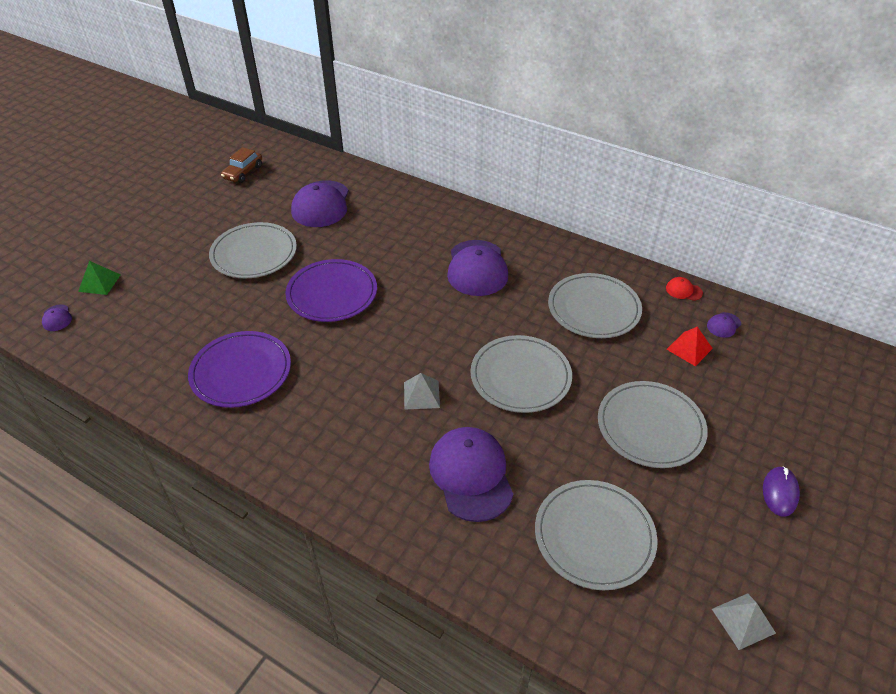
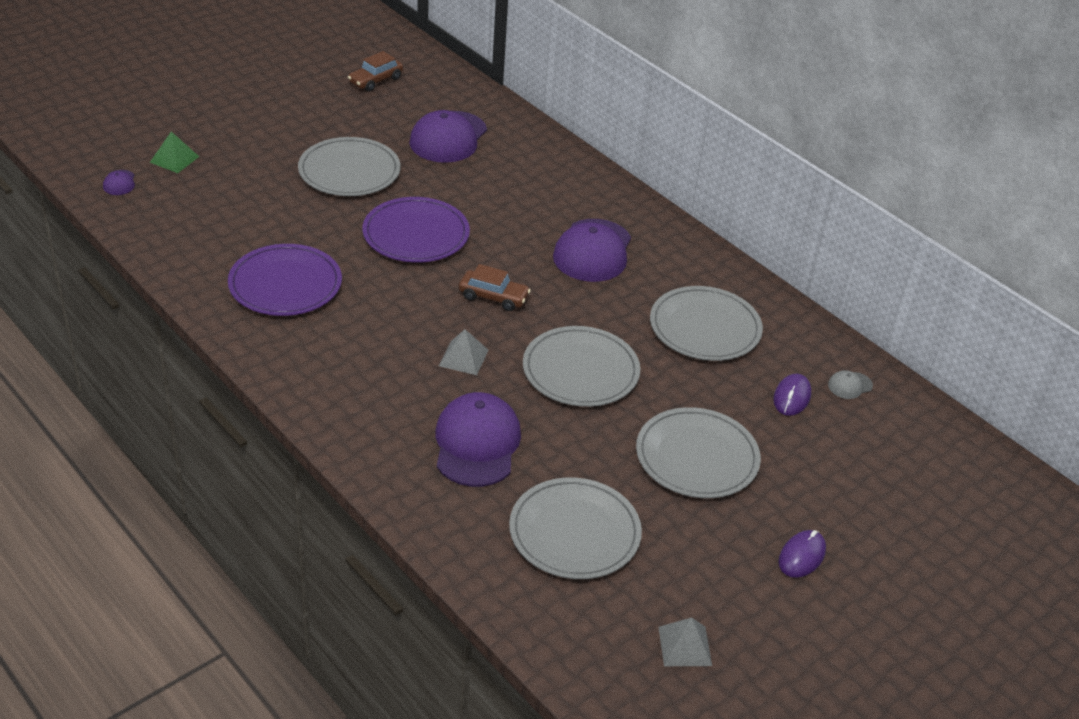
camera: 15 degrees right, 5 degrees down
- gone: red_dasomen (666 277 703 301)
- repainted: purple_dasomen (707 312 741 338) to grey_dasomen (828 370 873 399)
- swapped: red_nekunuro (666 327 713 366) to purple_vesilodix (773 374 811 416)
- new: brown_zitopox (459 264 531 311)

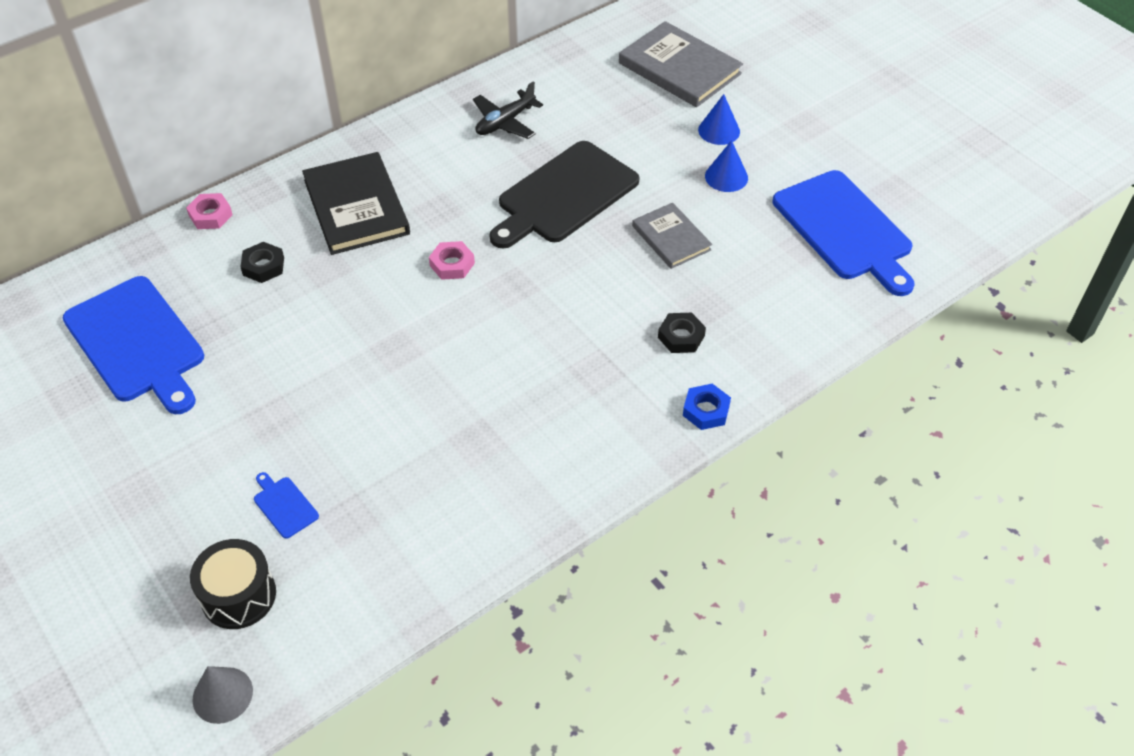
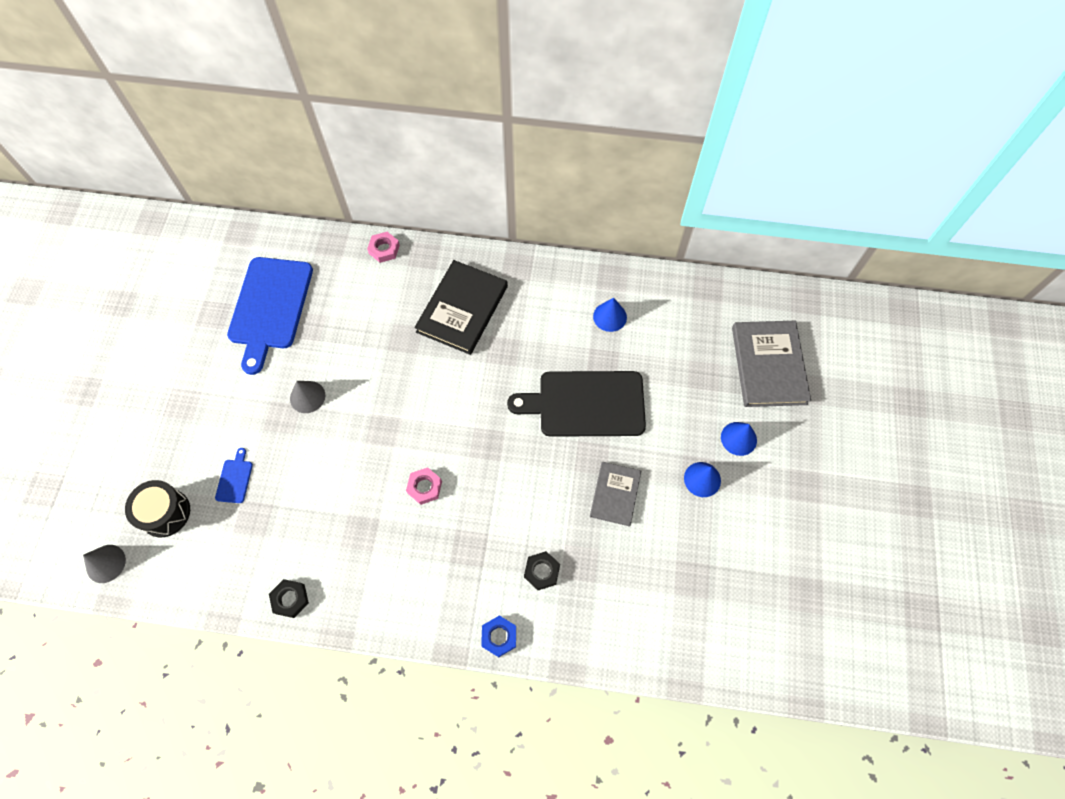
camera: 45 degrees right, 15 degrees up
- swapped: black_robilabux (473 81 543 139) to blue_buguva (593 298 627 332)
- gone: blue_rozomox (773 170 915 296)
- shifted: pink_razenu (429 241 475 280) to (406 467 442 505)
- shifted: black_razenu (240 242 284 283) to (269 579 309 618)
- new: grey_buguva (290 381 325 413)

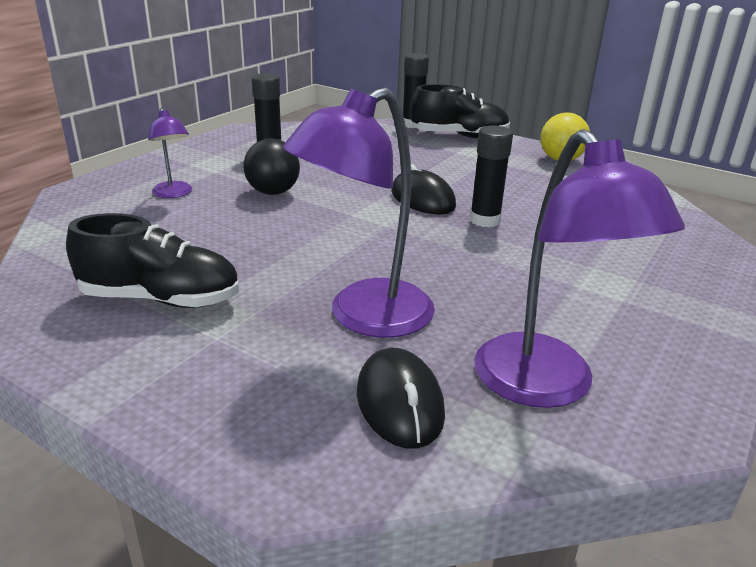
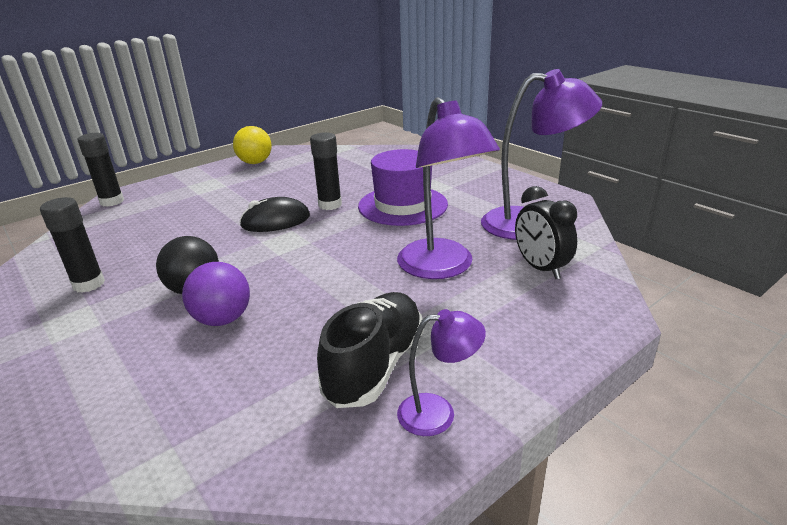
camera: 70 degrees left, 0 degrees up
- gone: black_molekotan (411 84 510 138)
- shifted: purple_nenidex (148 108 192 198) to (397 309 486 436)
- swapped: black_vesilodix (357 348 445 449) to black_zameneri (515 186 577 279)
- new: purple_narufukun (358 149 448 226)
- new: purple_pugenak (182 262 250 326)

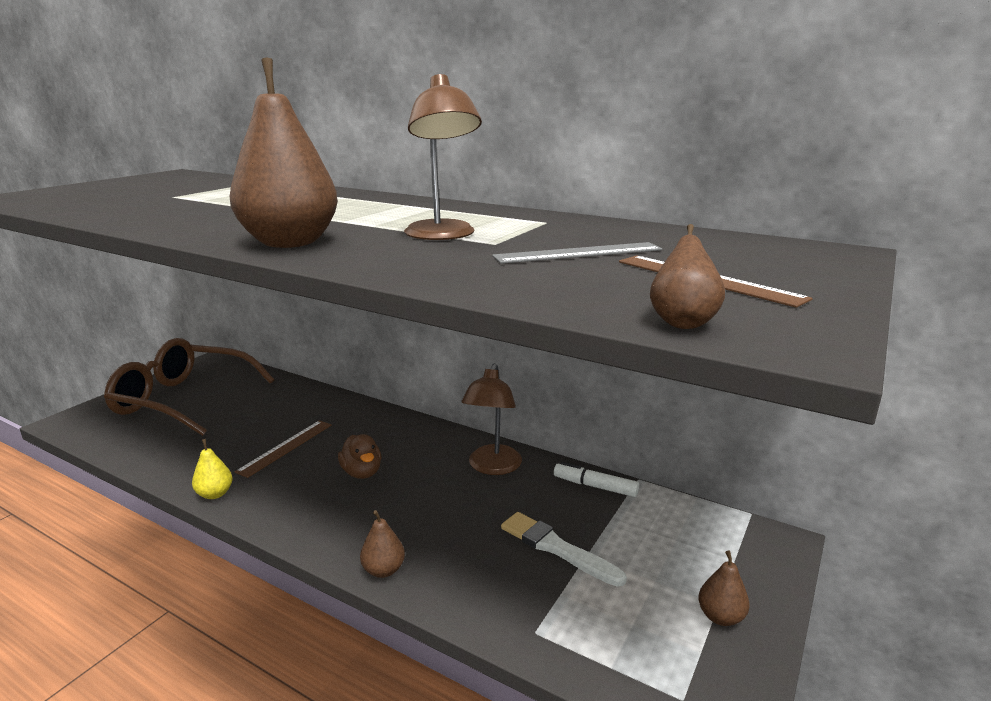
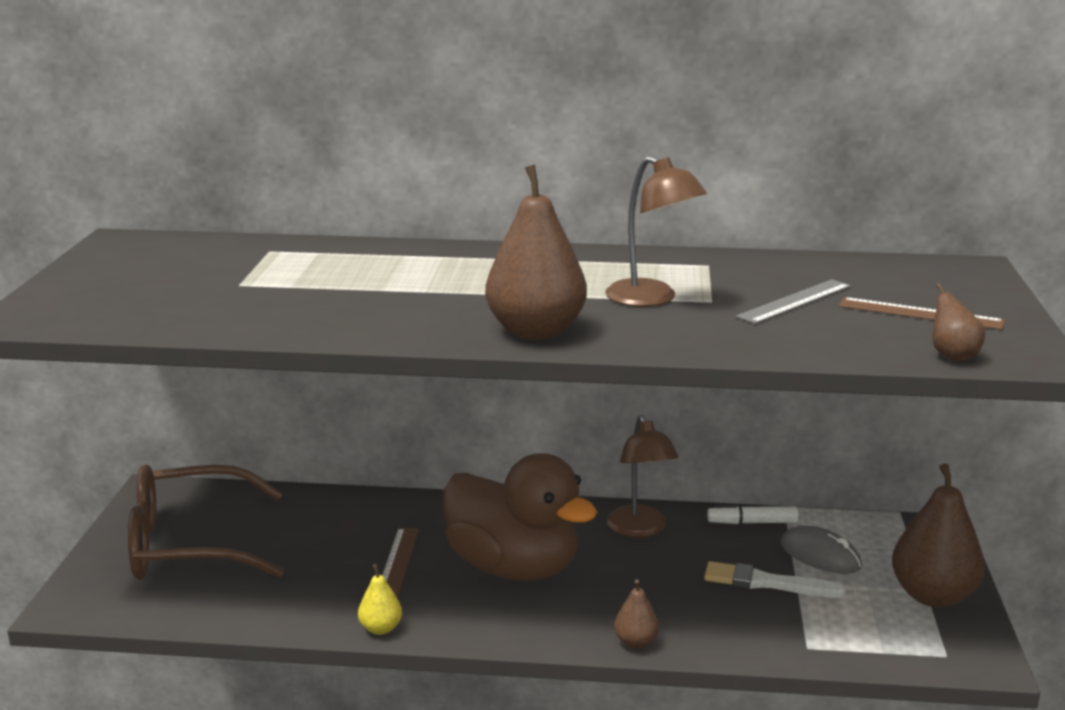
camera: 25 degrees left, 0 degrees up
- scaled: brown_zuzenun (338 434 382 479) = (443 453 597 580) x2.40
- scaled: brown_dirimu (698 551 750 626) = (892 464 985 608) x2.08
- new: grey_vesilodix (781 526 862 574)

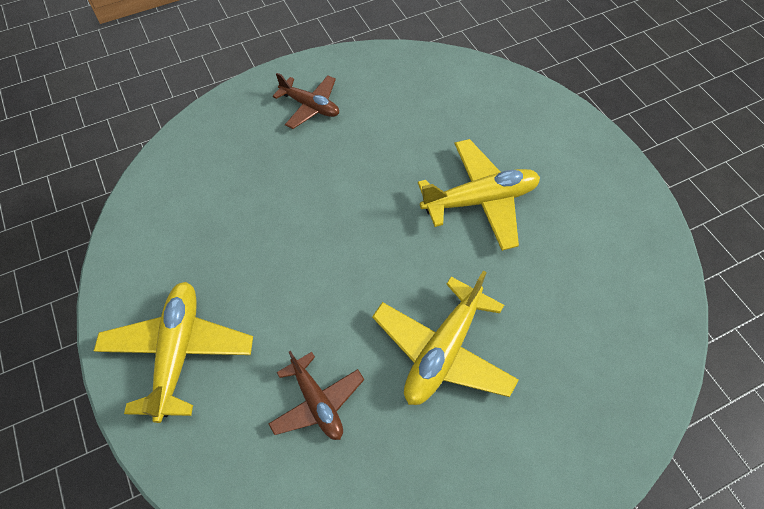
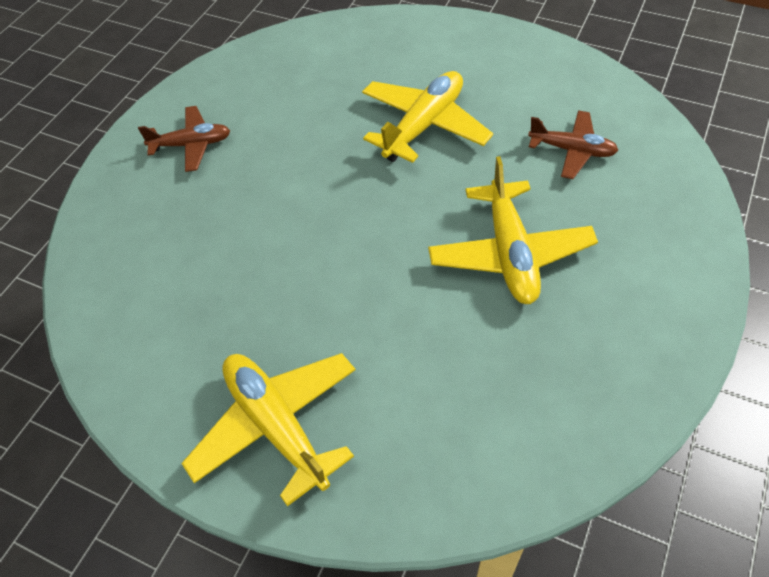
camera: 35 degrees left, 5 degrees down
- shifted: brown_robilabux (268 351 364 440) to (528 110 619 179)

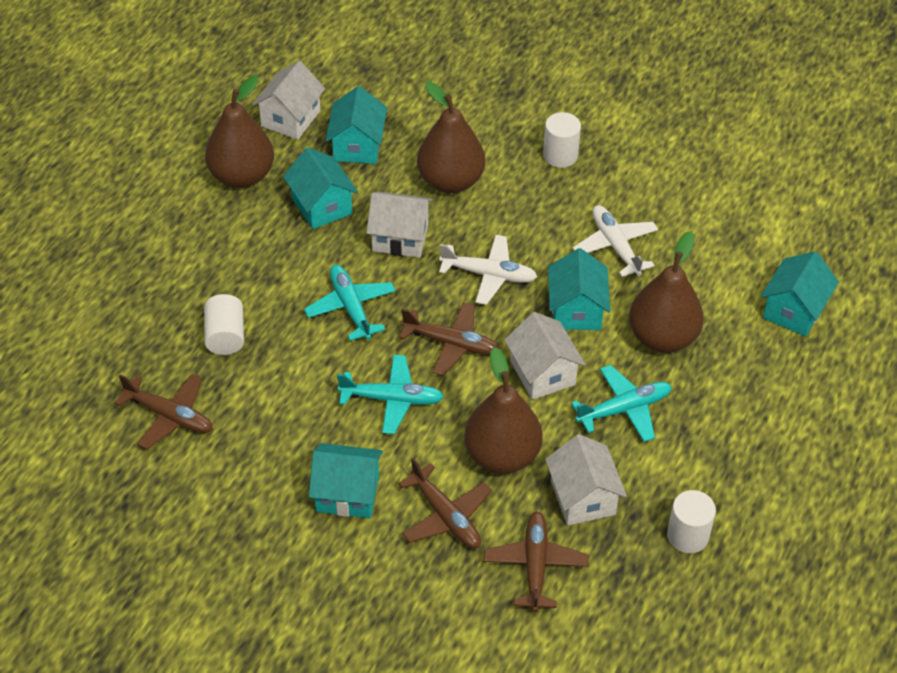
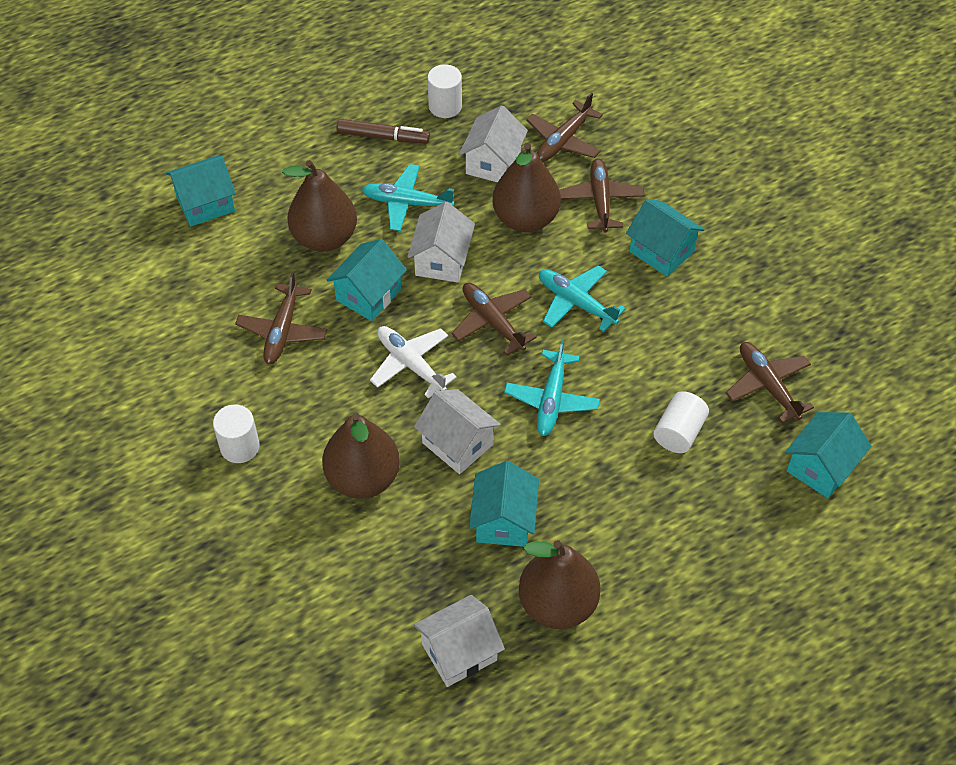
camera: 145 degrees left, 5 degrees up
- shifted: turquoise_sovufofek (326 86 387 164) to (785 412 871 498)
- repainted: white_robilabux (573 205 658 277) to brown_robilabux (235 272 327 364)
- new: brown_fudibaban (336 119 430 144)

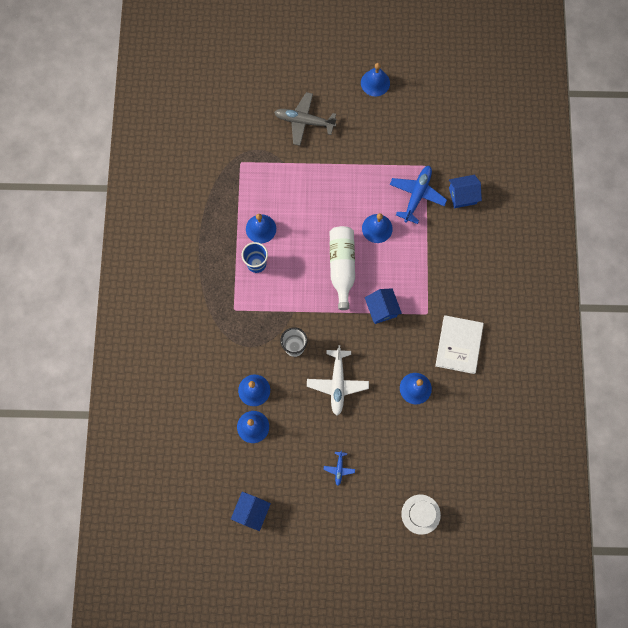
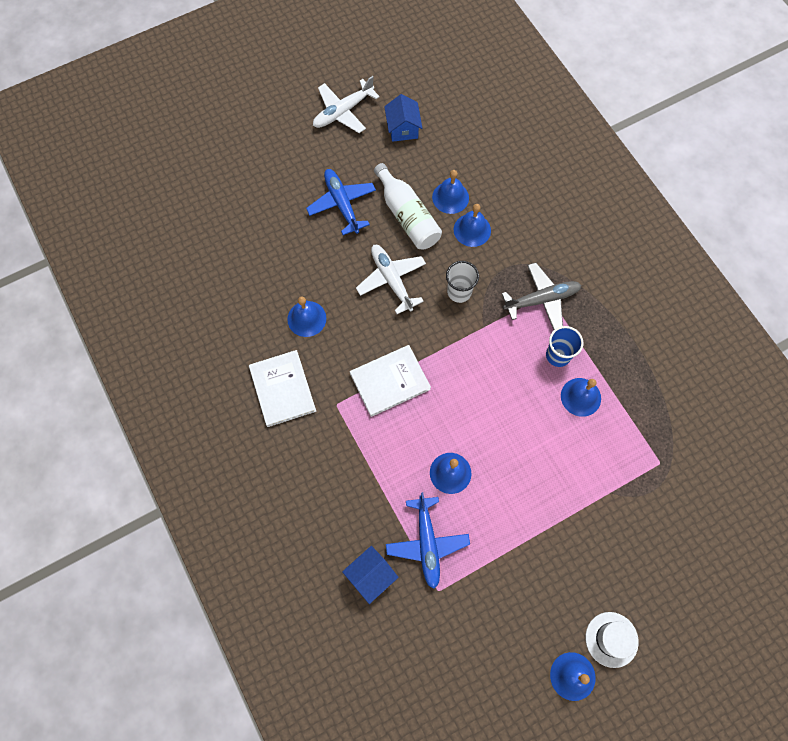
camera: 150 degrees right, 5 degrees down
- shifted: grey_robilabux (274 92 336 146) to (502 263 581 330)
- shifted: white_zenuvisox (330 226 355 310) to (374 163 442 249)
- swapped: blue_sovufofek (365 288 402 324) to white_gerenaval (350 345 431 417)
- scaled: blue_robilabux (324 450 355 486) = (306 169 376 235) x2.02
- shifted: white_narufukun (401 494 441 535) to (586 612 639 668)
- new: white_robilabux (313 76 380 133)

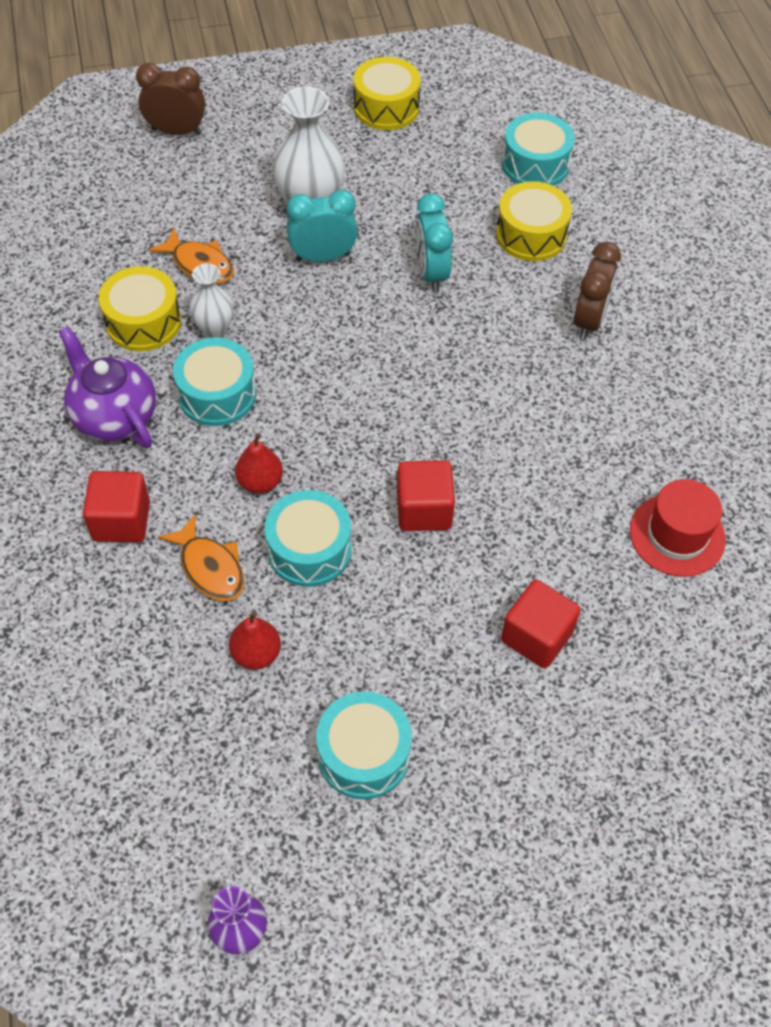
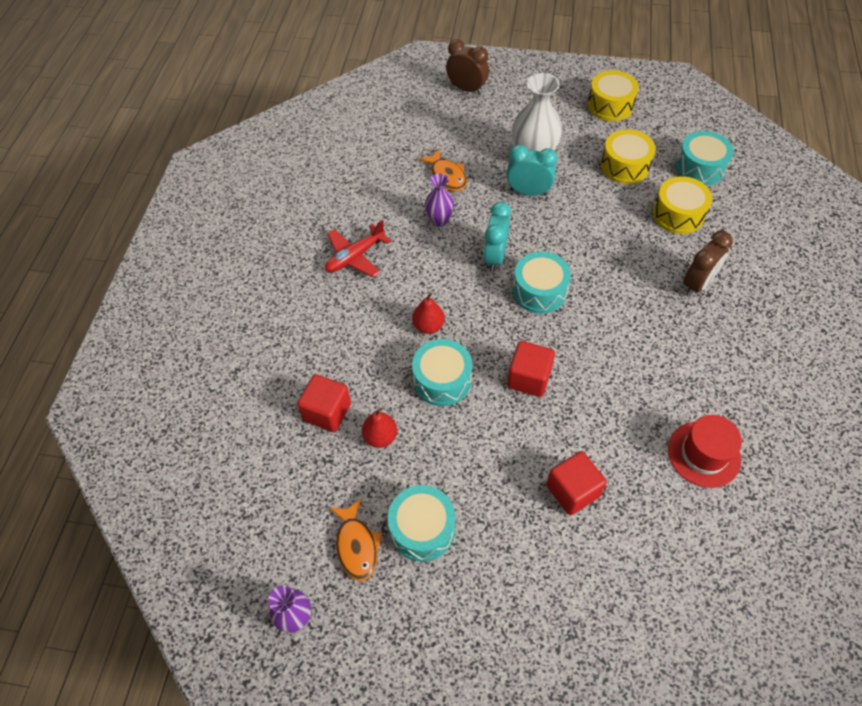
camera: 25 degrees right, 0 degrees up
- shifted: turquoise_zameneri (415 193 453 292) to (483 202 511 272)
- repainted: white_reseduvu (189 263 234 338) to purple_reseduvu (425 174 454 227)
- shifted: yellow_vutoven (99 266 181 351) to (601 129 656 184)
- swapped: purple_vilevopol (58 326 156 448) to red_robilabux (325 220 391 277)
- shifted: turquoise_vutoven (173 338 256 426) to (512 252 571 314)
- shifted: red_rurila (83 471 150 542) to (297 374 351 432)
- shifted: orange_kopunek (158 514 244 601) to (329 498 383 581)

